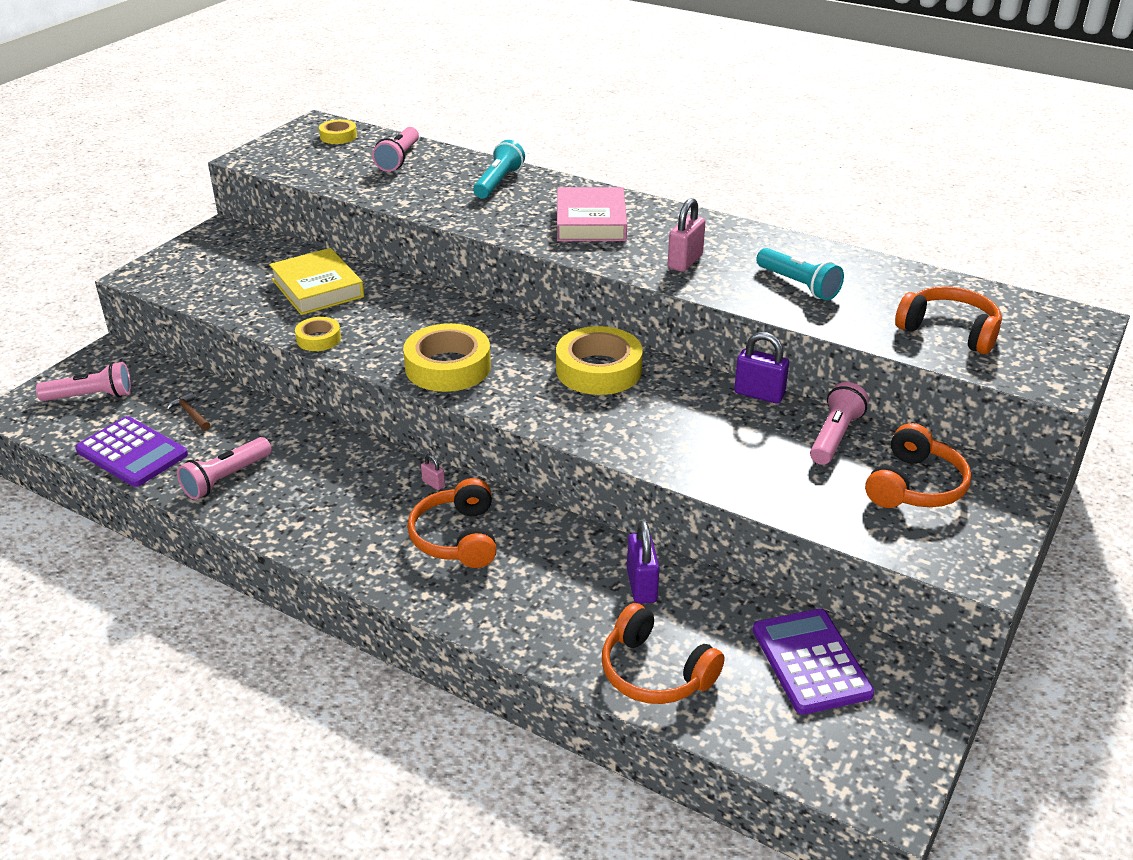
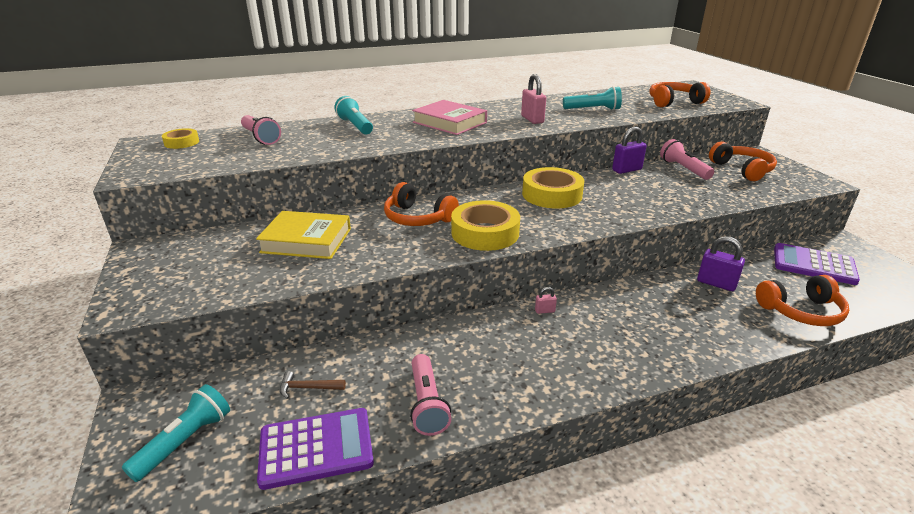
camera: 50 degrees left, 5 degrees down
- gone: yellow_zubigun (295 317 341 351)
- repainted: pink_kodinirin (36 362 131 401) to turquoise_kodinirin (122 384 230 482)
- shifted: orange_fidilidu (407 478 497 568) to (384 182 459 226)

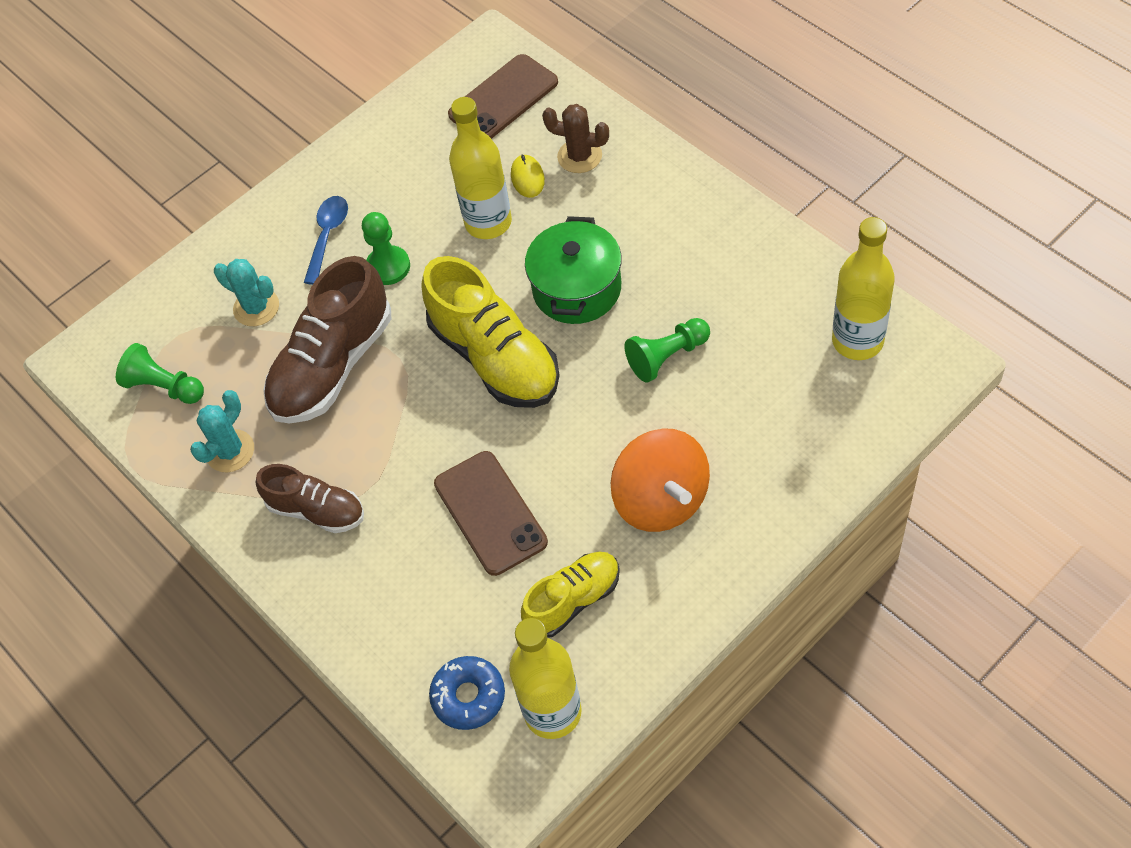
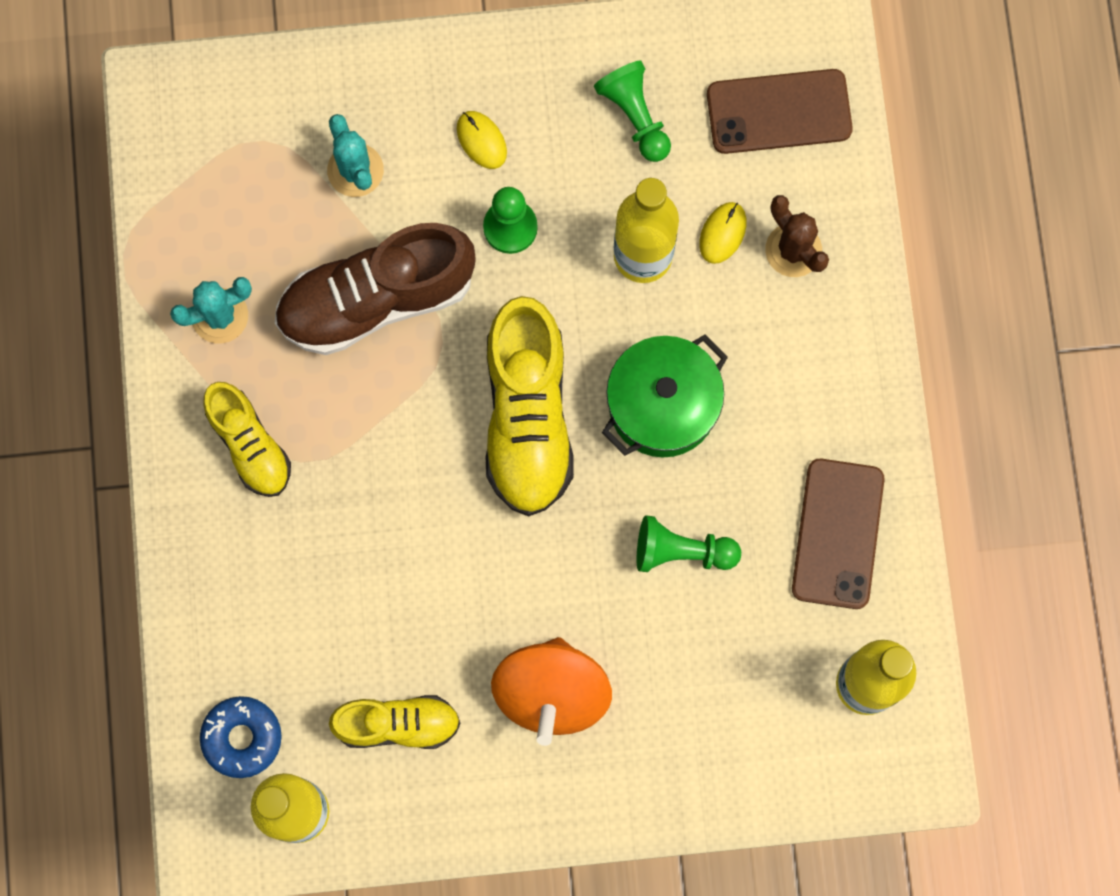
camera: 30 degrees right, 20 degrees up
- swapped: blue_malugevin (304 196 348 285) to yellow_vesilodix (457 111 507 169)
- shifted: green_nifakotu (116 343 204 404) to (594 60 671 162)
- shifted: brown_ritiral (434 451 548 576) to (792 459 885 609)
- repainted: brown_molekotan (256 464 364 533) to yellow_molekotan (203 382 291 497)

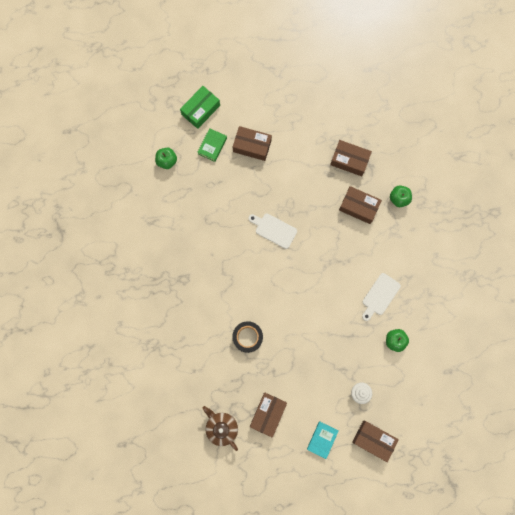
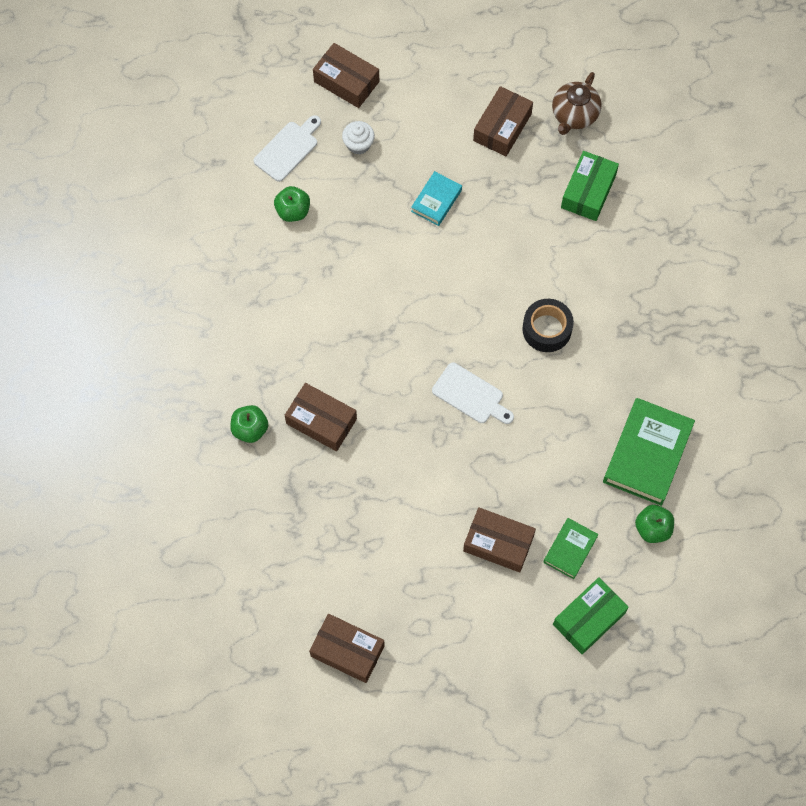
camera: 175 degrees left, 10 degrees down
- shifted: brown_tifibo (330 140 372 176) to (309 614 385 683)
- shifted: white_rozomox (362 273 401 321) to (253 115 321 182)
- shifted: black_zubigun (232 321 263 353) to (522 299 574 352)
- rotated: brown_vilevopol (203 406 238 451) = (552 72 602 135) 60 degrees clockwise
- shifted: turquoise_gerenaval (307 421 338 459) to (411 171 462 226)
- new: green_tifibo (561 151 619 221)
- new: green_gerenaval (603 398 695 506)

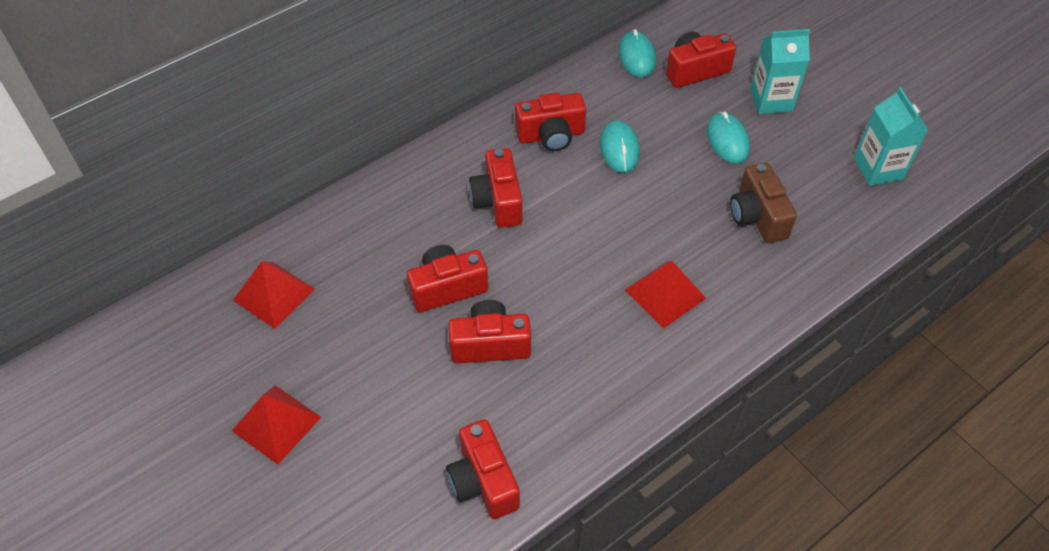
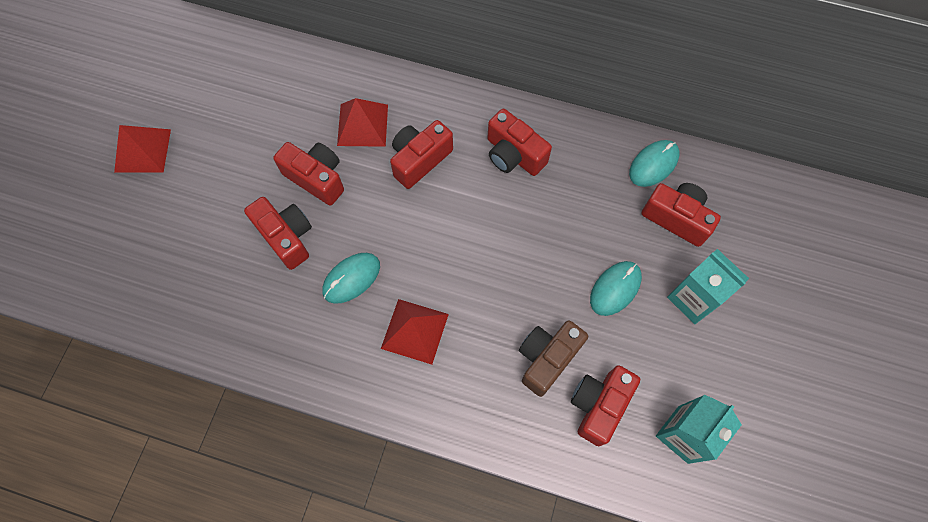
camera: 55 degrees right, 15 degrees up
- shifted: turquoise_vesilodix (600 120 640 173) to (322 253 380 304)
- shifted: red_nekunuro (233 261 315 329) to (337 98 388 147)
- shifted: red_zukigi (446 419 520 519) to (571 365 640 446)

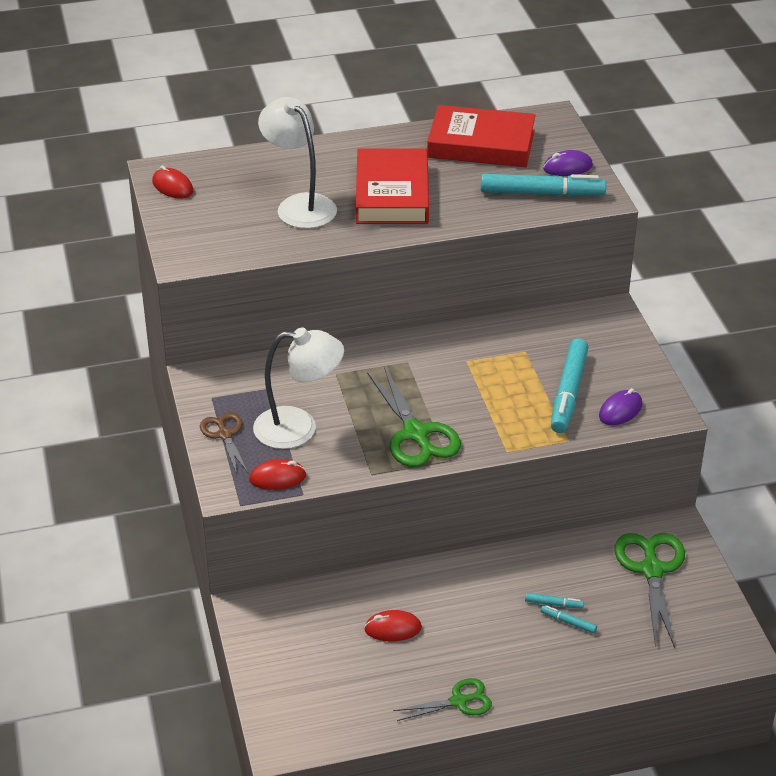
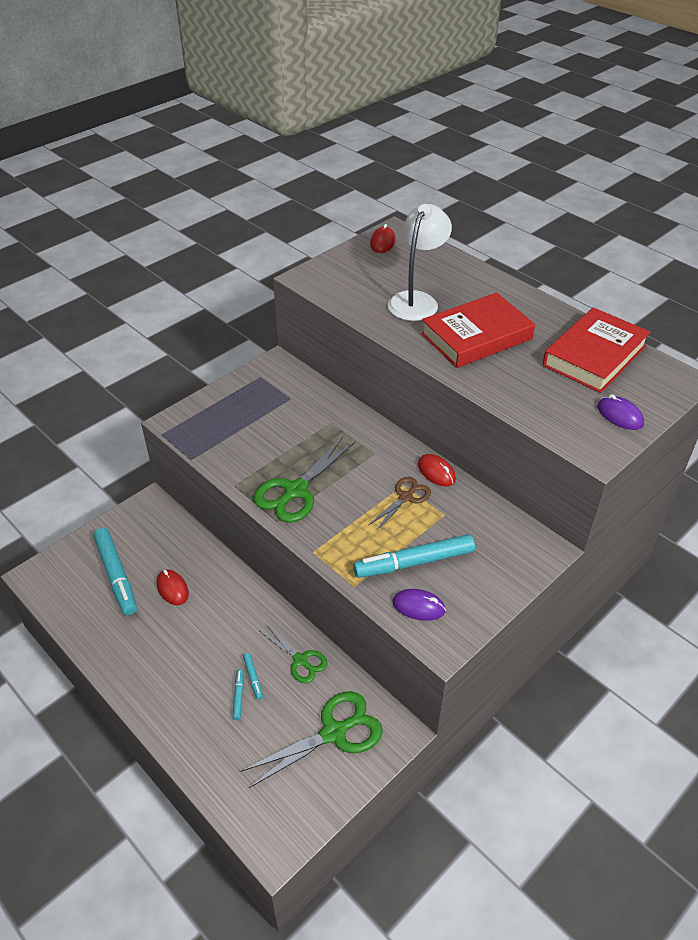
camera: 60 degrees right, 5 degrees up
- rotated: red_gerenaval (427 105 535 167) = (543 307 651 393) 60 degrees clockwise
- shifted: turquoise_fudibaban (481 174 606 197) to (93 528 137 615)
- gone: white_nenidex (253 327 344 449)
- shifted: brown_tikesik (200 412 248 474) to (369 477 431 531)
- shifted: red_vesilodix (249 459 307 490) to (418 454 456 486)
- shifted: green_tikesik (393 678 492 721) to (260 624 327 683)

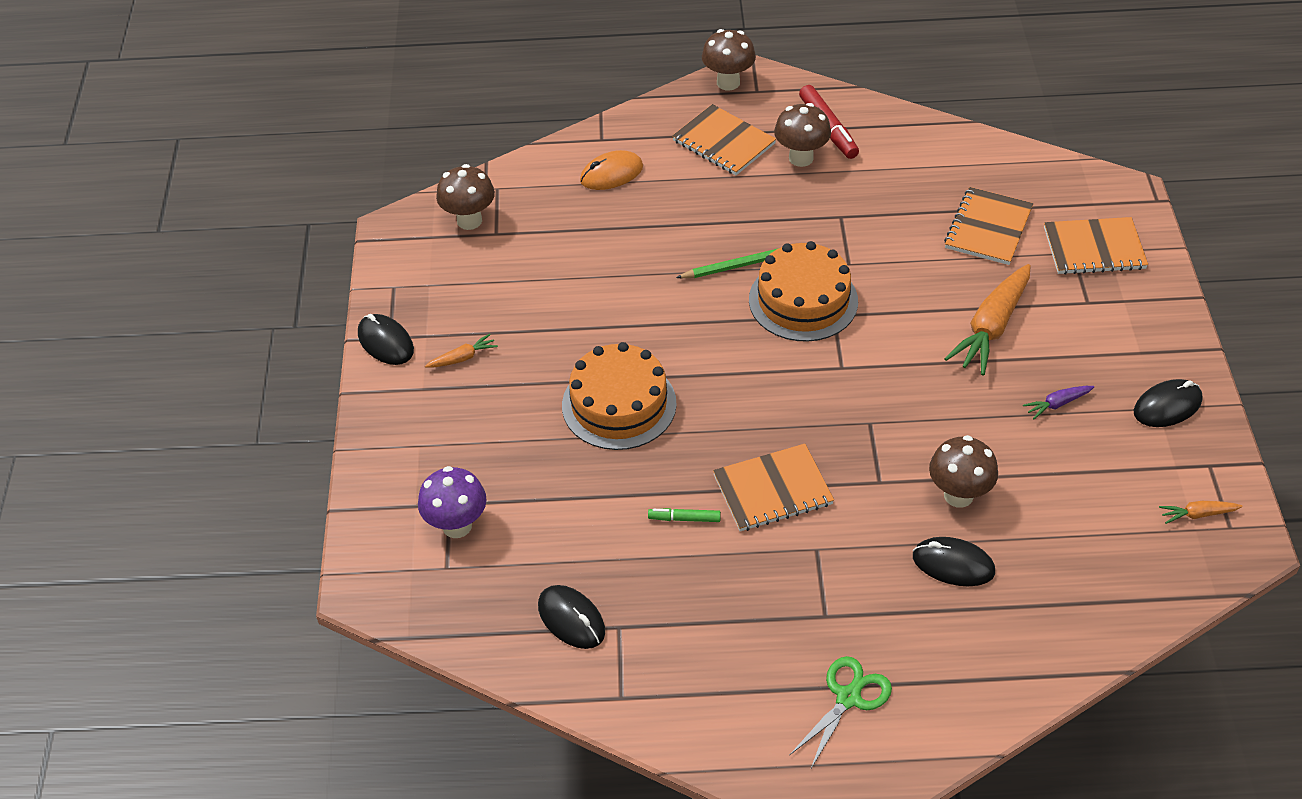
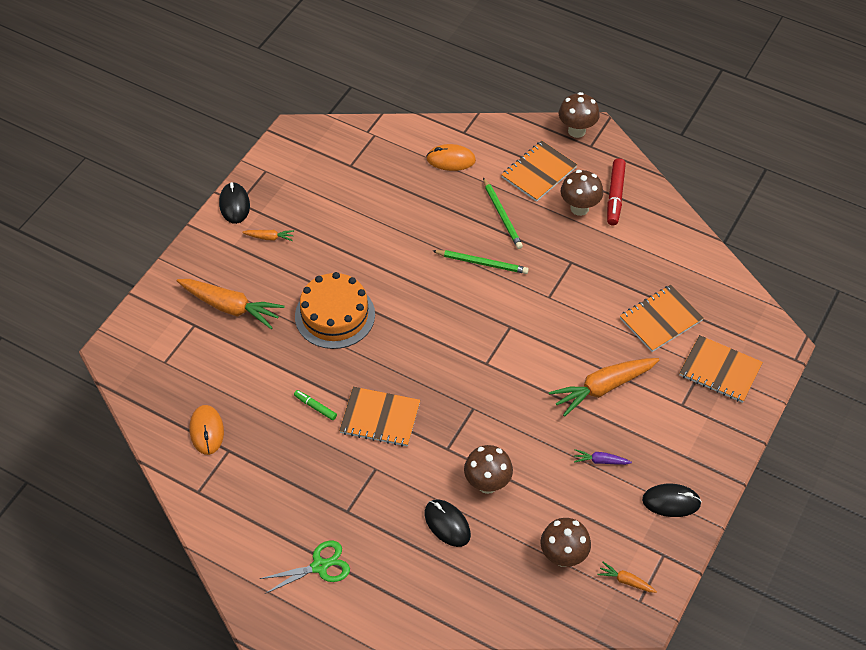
camera: 30 degrees right, 5 degrees up
- rotated: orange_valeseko (672 104 776 175) = (501 141 577 202) 60 degrees clockwise
- shifted: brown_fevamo (436 164 495 230) to (541 518 591 567)
- gone: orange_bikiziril (749 241 858 342)
- gone: purple_fevamo (418 466 487 538)
- repainted: black_vesilodix (538 585 605 649) to orange_vesilodix (190 405 224 455)
- new: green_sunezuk (483 177 523 249)
- new: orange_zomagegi (177 279 285 329)

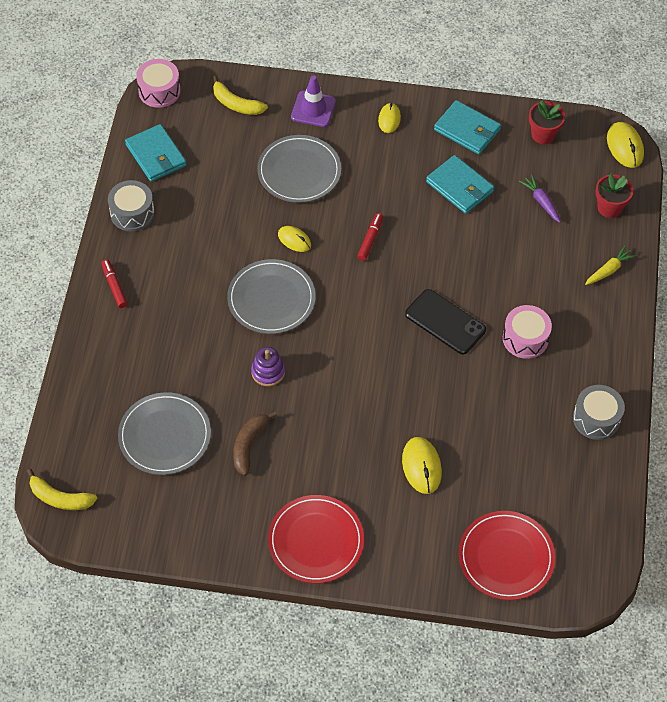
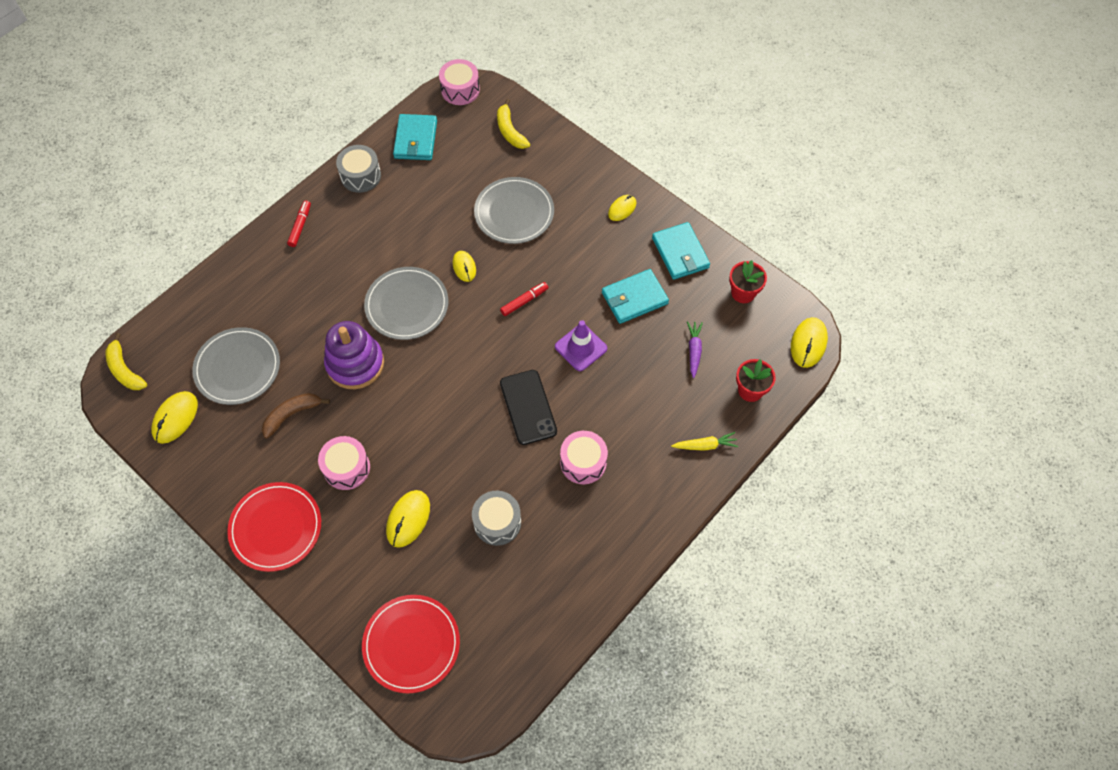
camera: 35 degrees right, 5 degrees up
- shifted: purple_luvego (291 75 336 127) to (555 320 607 371)
- rotated: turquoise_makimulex (426 155 494 214) = (602 269 669 324) 75 degrees clockwise
- scaled: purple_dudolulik (251 347 285 386) = (324 321 384 389) x1.82
- shifted: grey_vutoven (573 385 625 440) to (472 491 521 546)
- new: yellow_vesilodix (151 391 198 444)
- new: pink_vutoven (318 436 370 490)

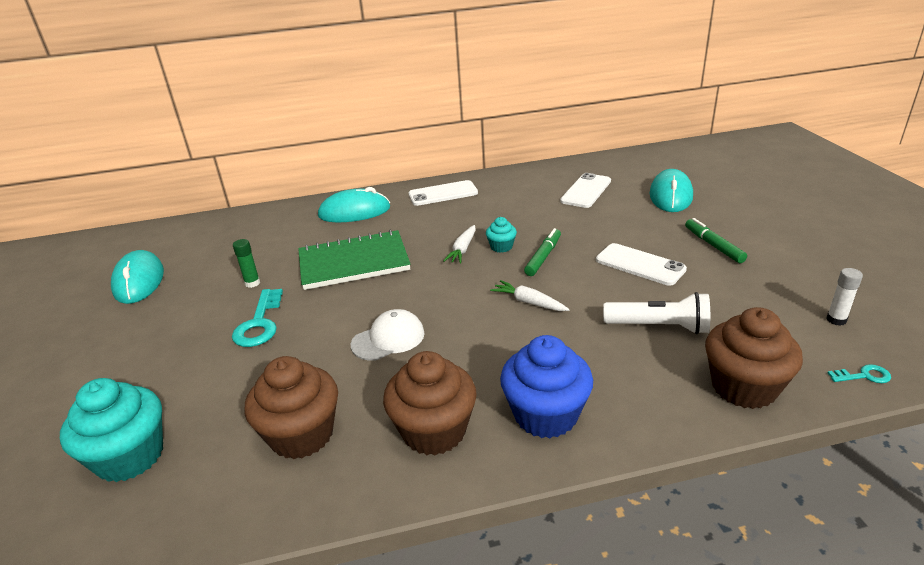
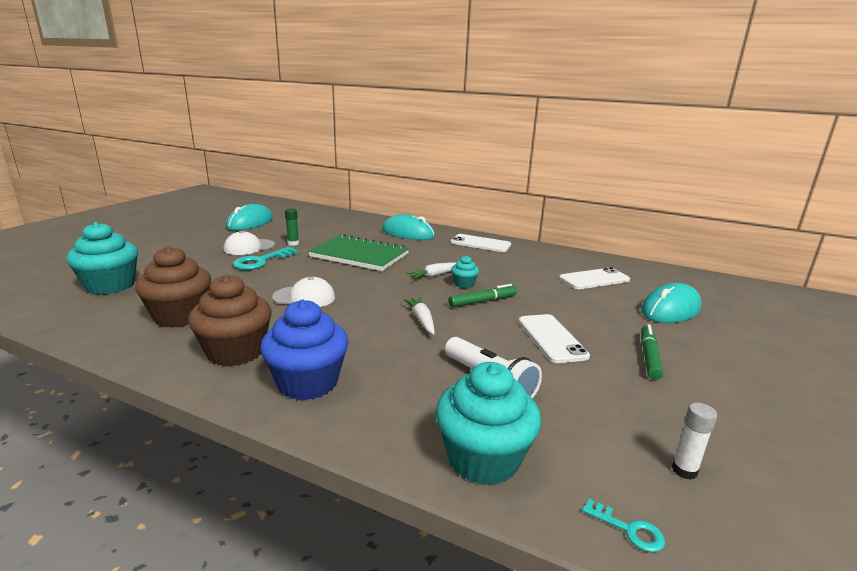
camera: 35 degrees right, 10 degrees down
- repainted: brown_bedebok (705 307 803 409) to turquoise_bedebok (435 362 541 485)
- new: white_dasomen (224 231 275 255)

